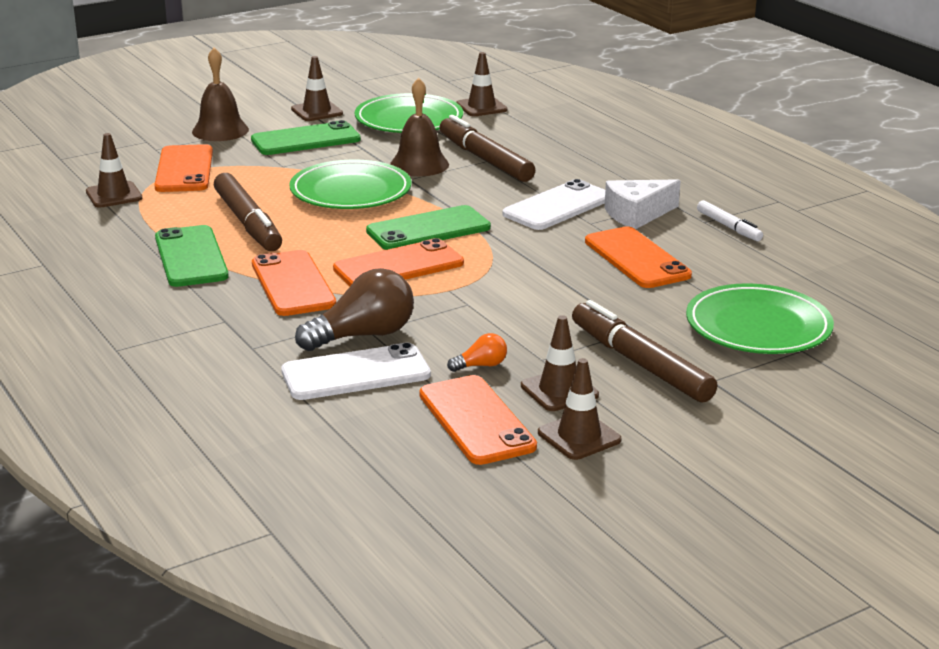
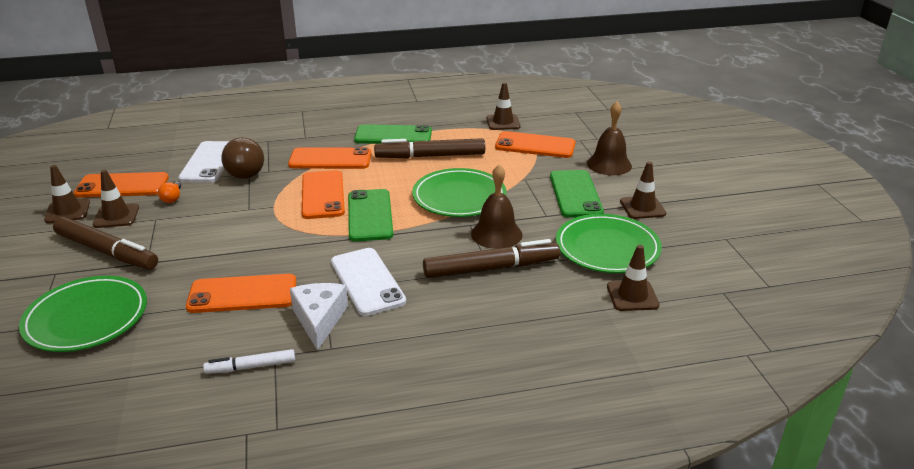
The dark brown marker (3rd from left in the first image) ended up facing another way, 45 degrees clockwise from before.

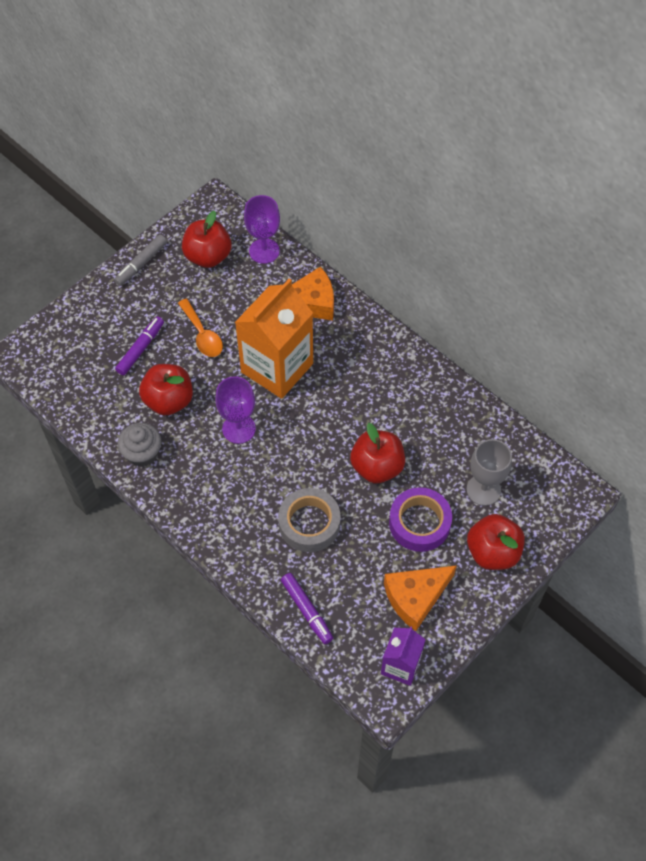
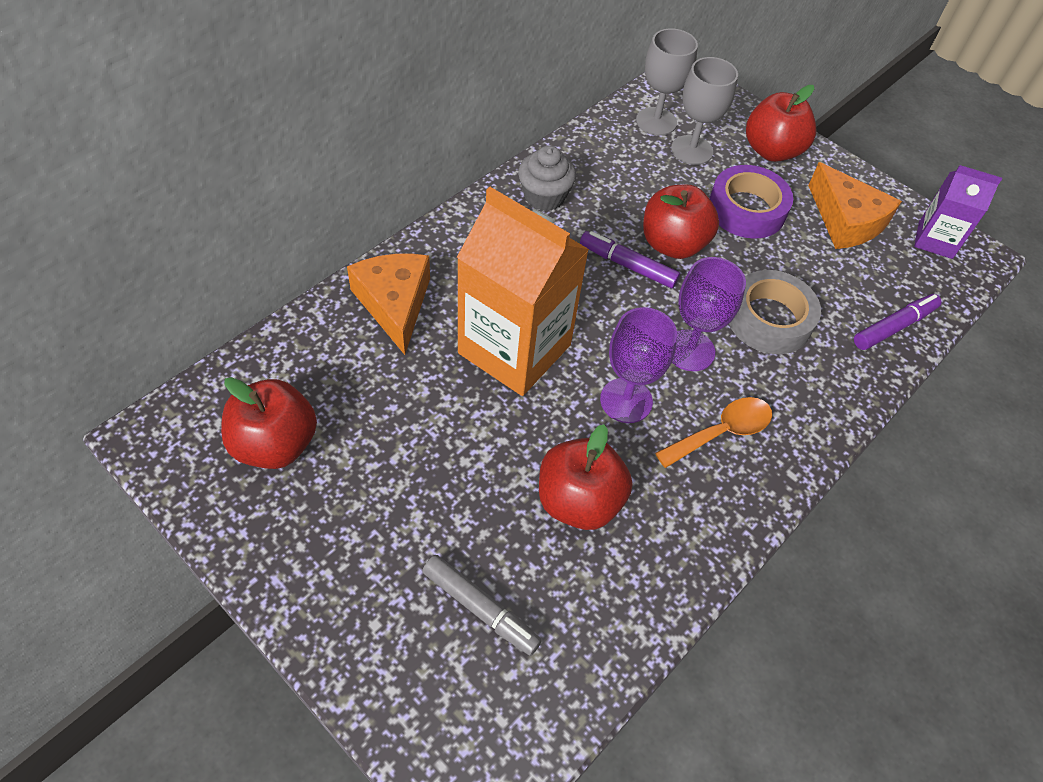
The gray marker ended up elsewhere.
The royal purple marker (1st from left) ended up elsewhere.
The gray cupcake ended up elsewhere.
The orange spoon ended up elsewhere.
The royal purple wine glass (2nd from left) ended up elsewhere.
The second view gained the gray wine glass (1st from left).

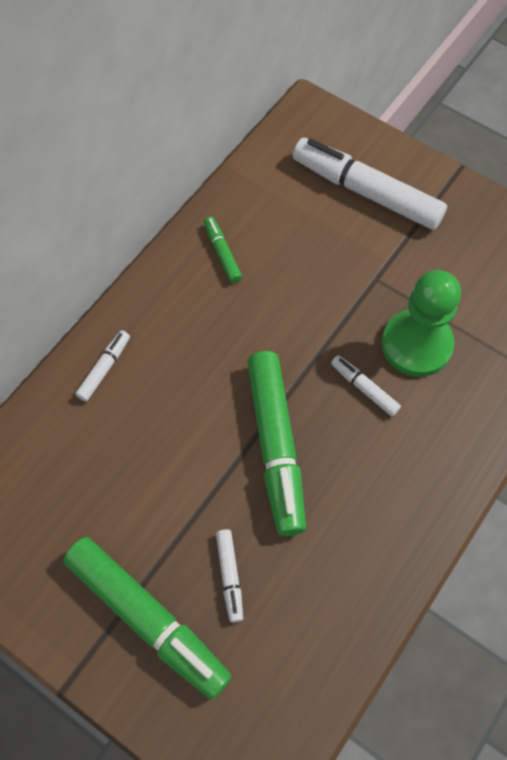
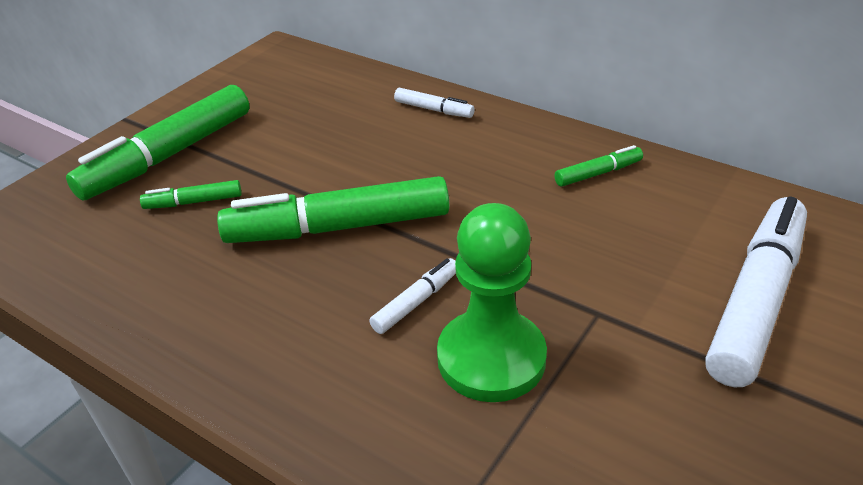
What was the pure white marker (2nd from left) turned into the leaf-green marker (2nd from left).

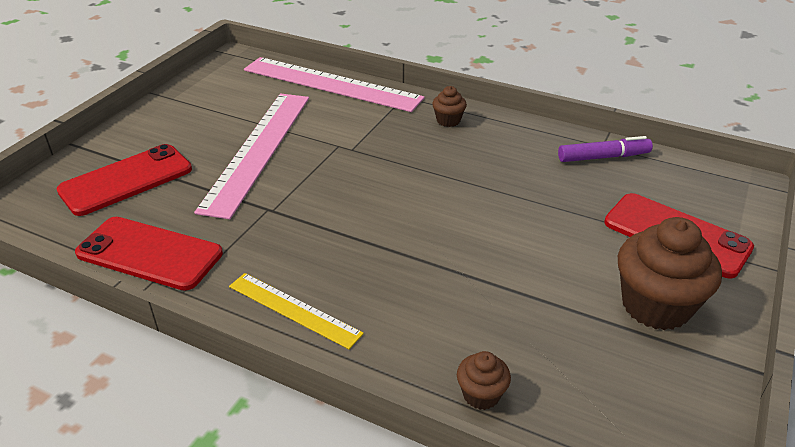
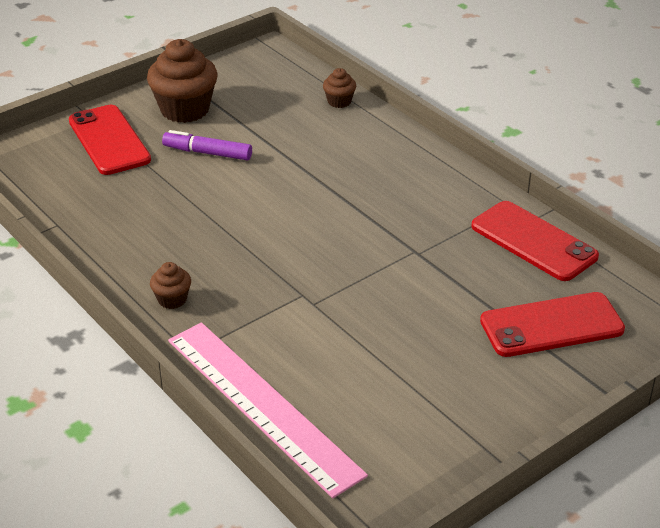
The second view lost the pink ruler (1st from left).
The second view lost the bright yellow ruler.
The royal purple marker ended up elsewhere.

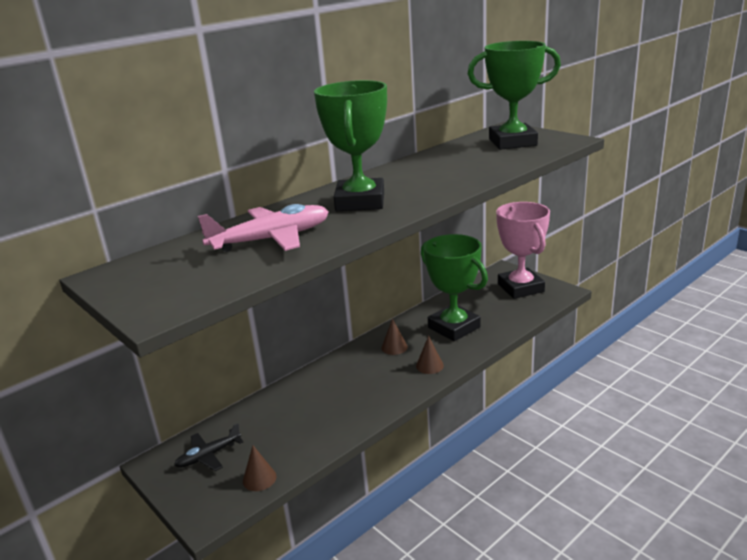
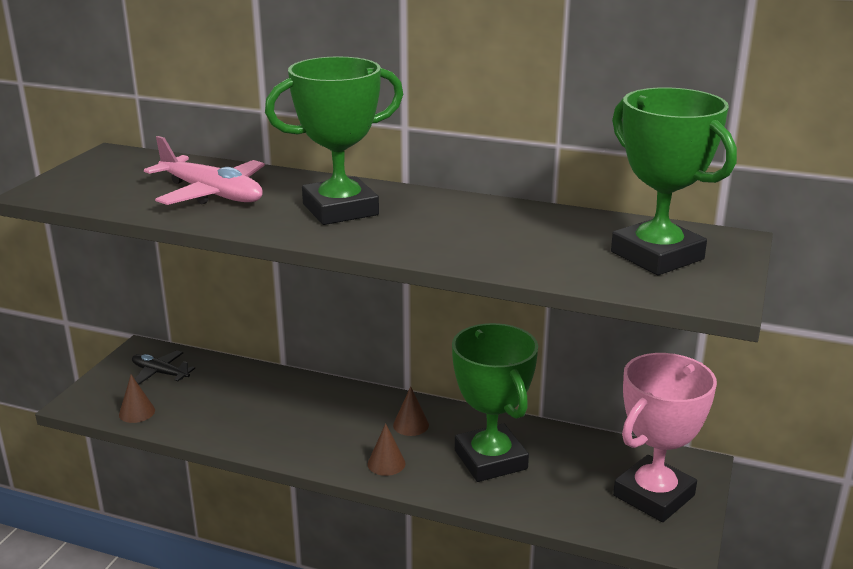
The leaf-green prize cup (2nd from left) ended up facing another way, 45 degrees counterclockwise from before.

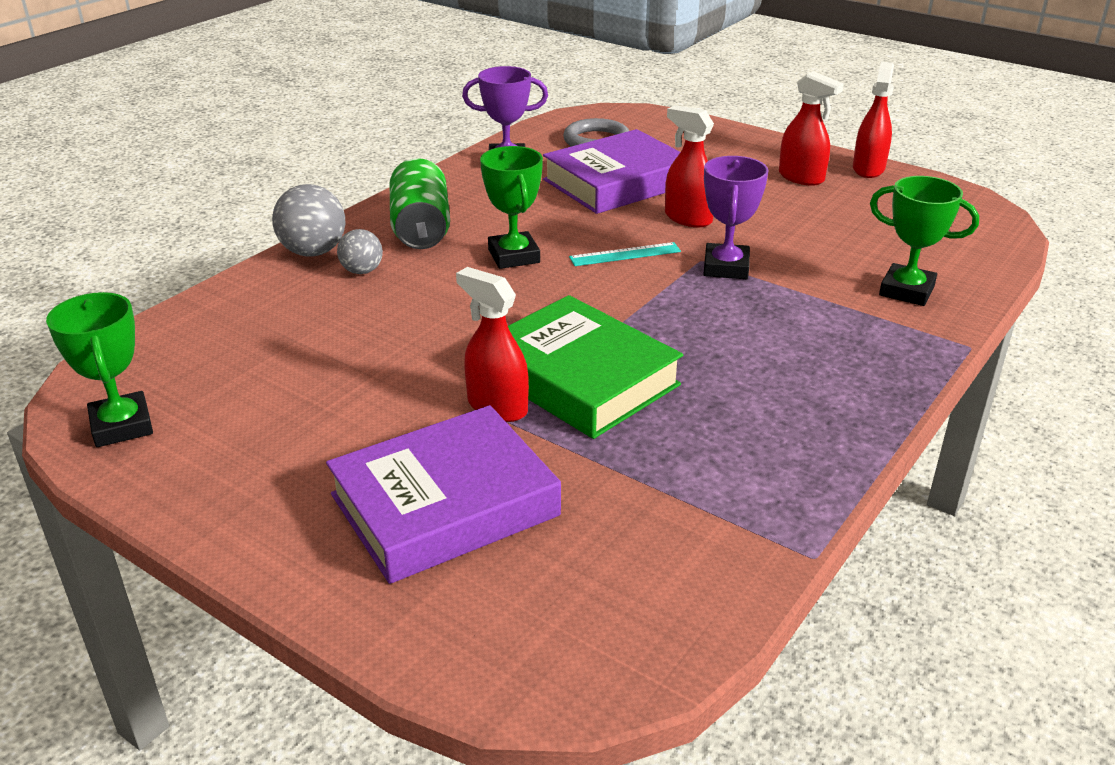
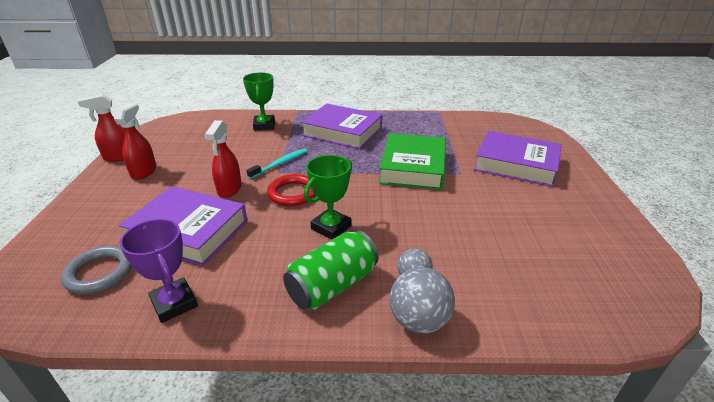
The second view lost the leaf-green prize cup (1st from left).
The second view lost the red spray bottle (1st from left).
Where the teal ruler stood, the red hoop came to stand.
Where the royal purple prize cup (2nd from left) stood, the teal toothbrush came to stand.
The second view gained the royal purple book (2nd from left).

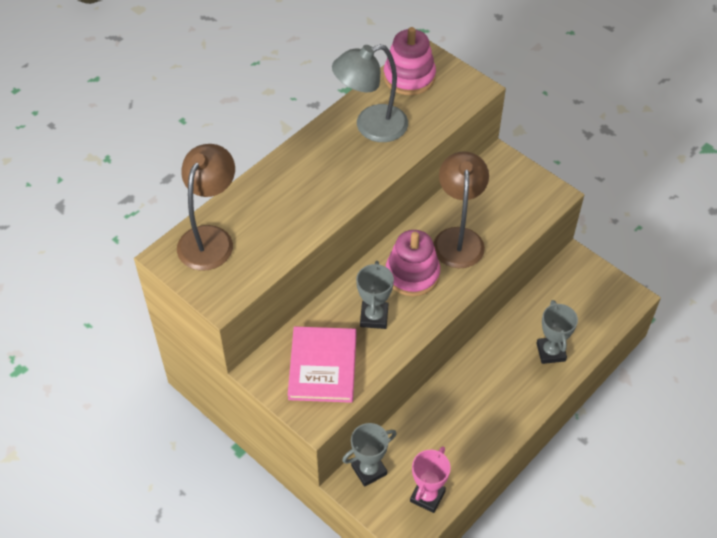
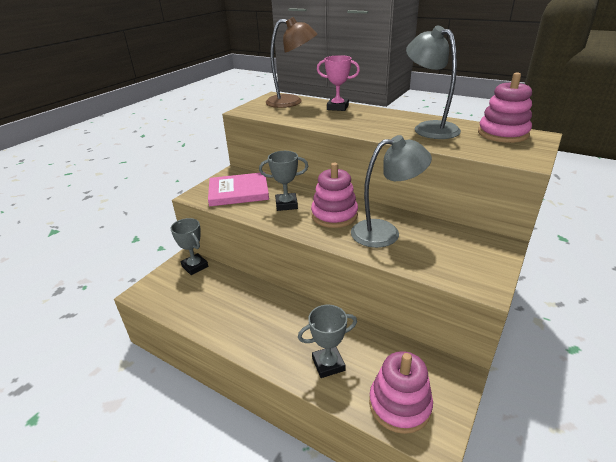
The pink prize cup ended up elsewhere.
What was the dark brown desk lamp (2nd from left) turned into the gray desk lamp (1st from left).
The second view gained the pink stacking toy (2nd from left).

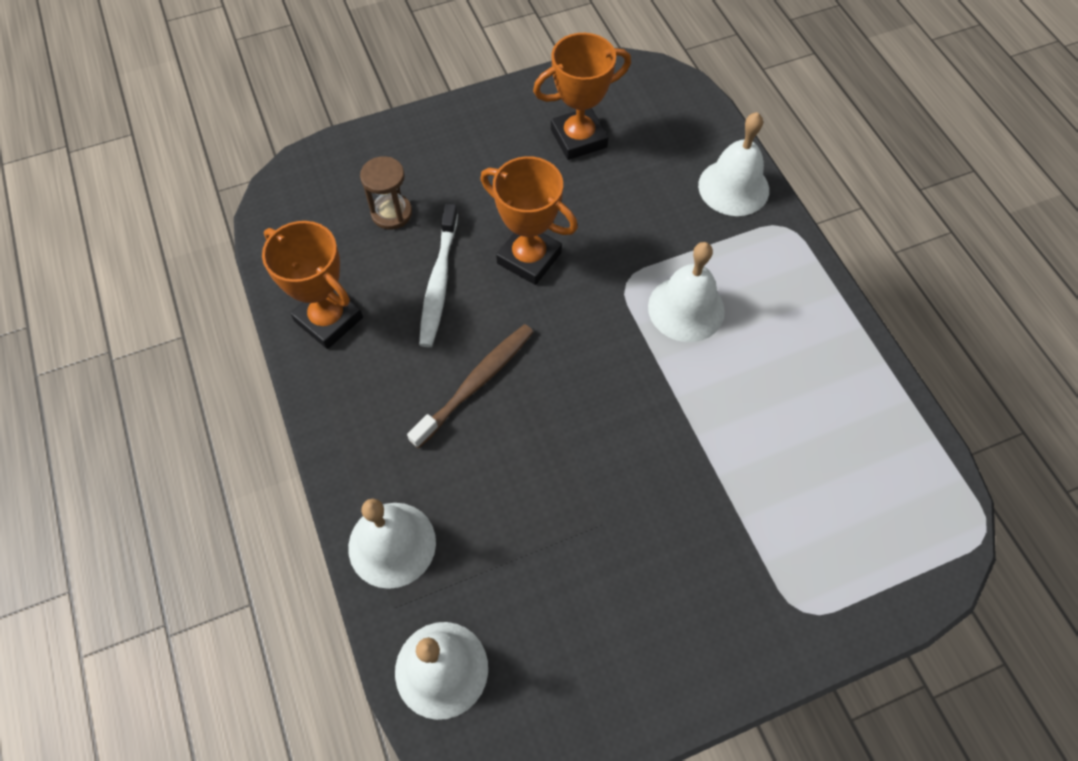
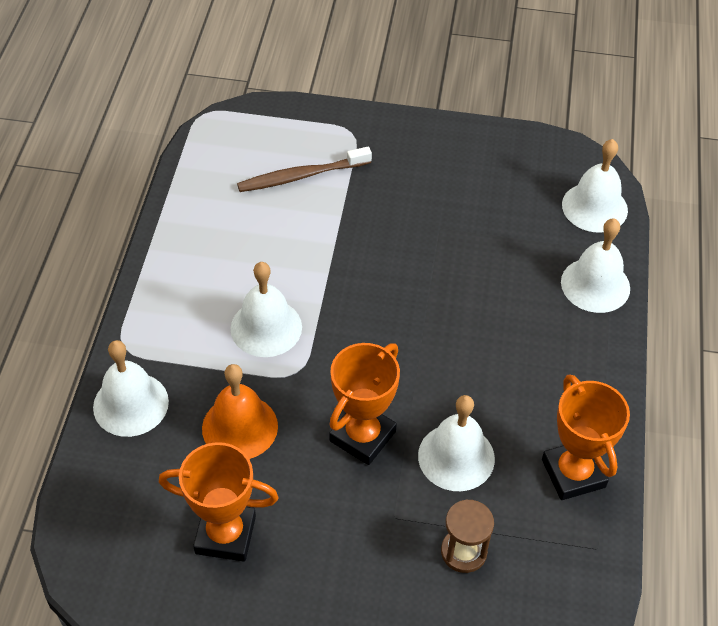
The dark brown toothbrush ended up elsewhere.
Where the pure white toothbrush stood, the pure white hand bell (3rd from left) came to stand.
The orange prize cup (2nd from left) ended up facing another way, 60 degrees clockwise from before.
The second view gained the orange hand bell.

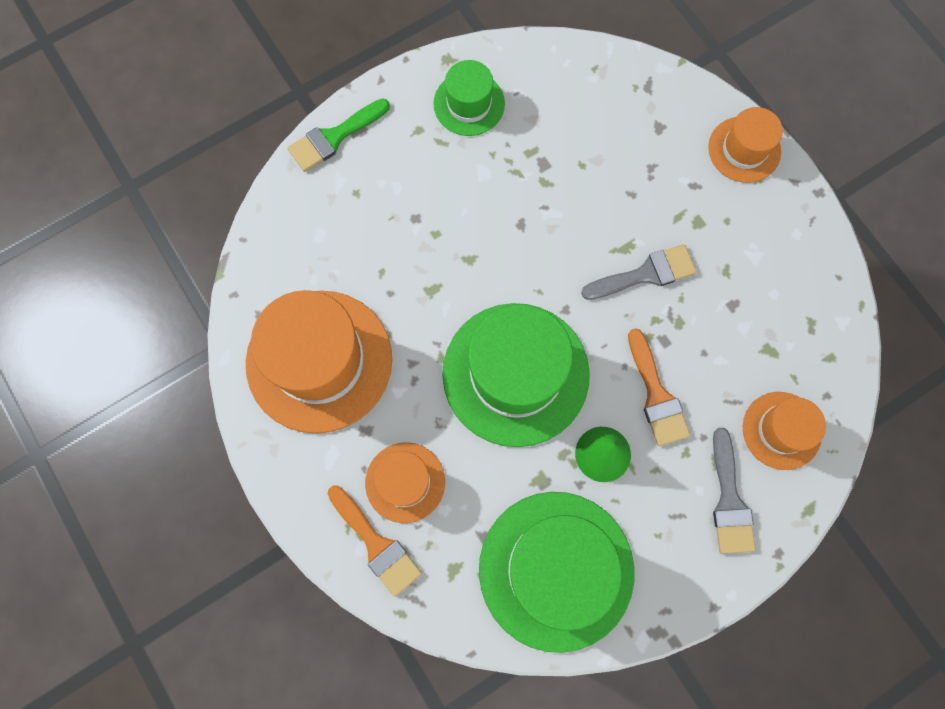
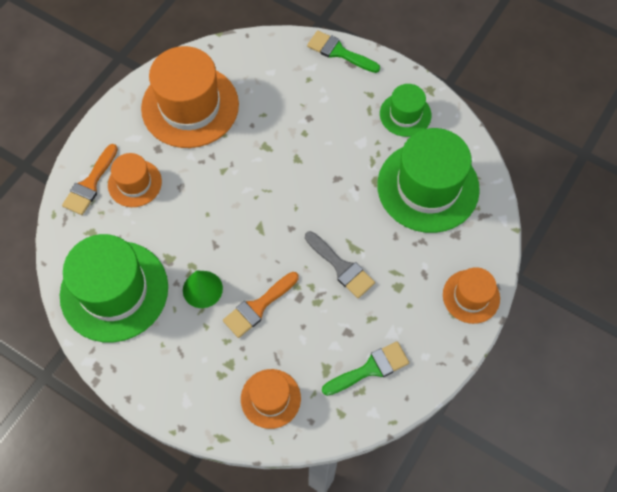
The leaf-green top hat (2nd from left in the first image) ended up elsewhere.
The second view lost the gray paintbrush (2nd from left).
The second view gained the leaf-green paintbrush (2nd from left).

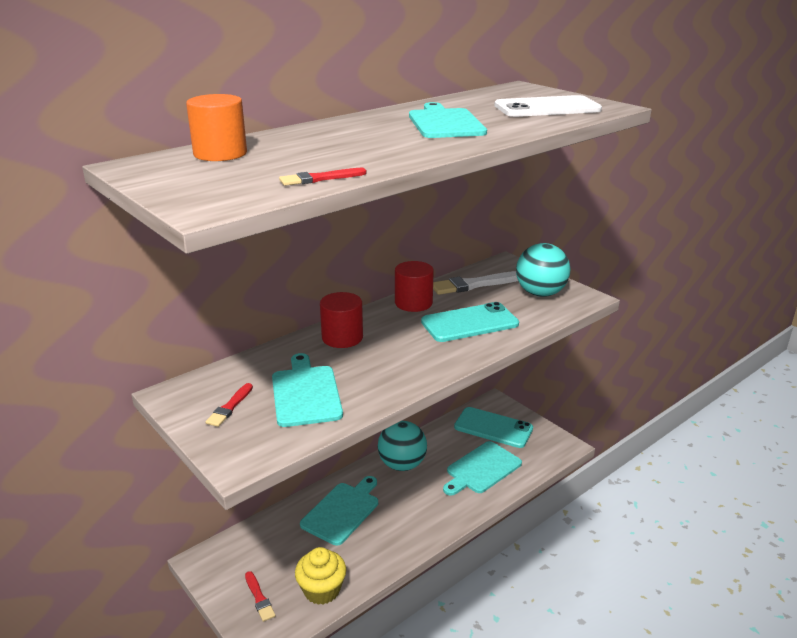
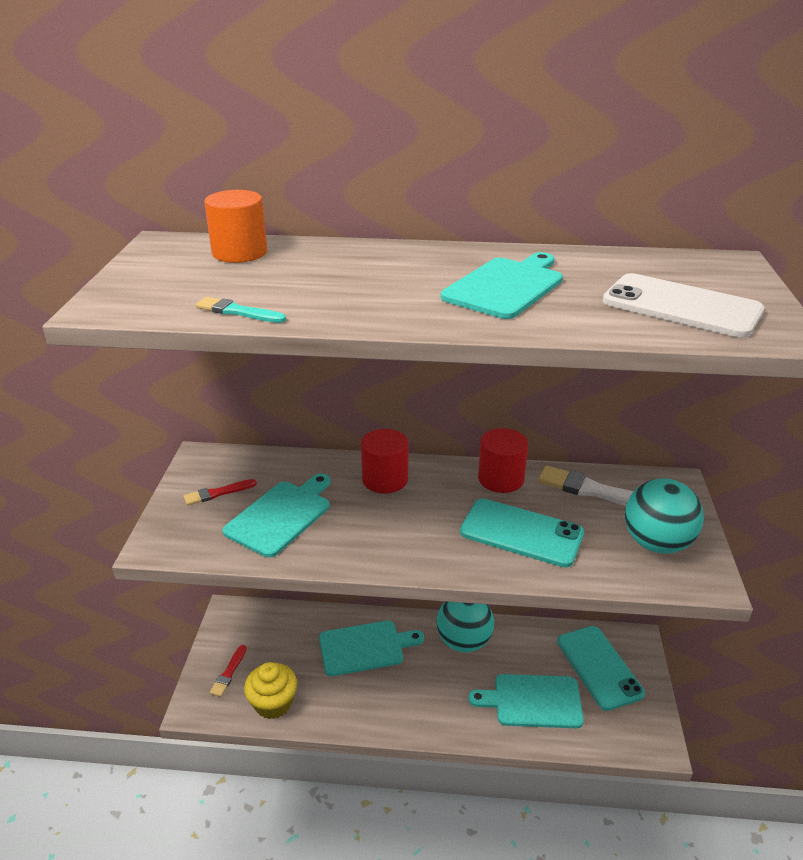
What was the red paintbrush (3rd from left) turned into the teal paintbrush.

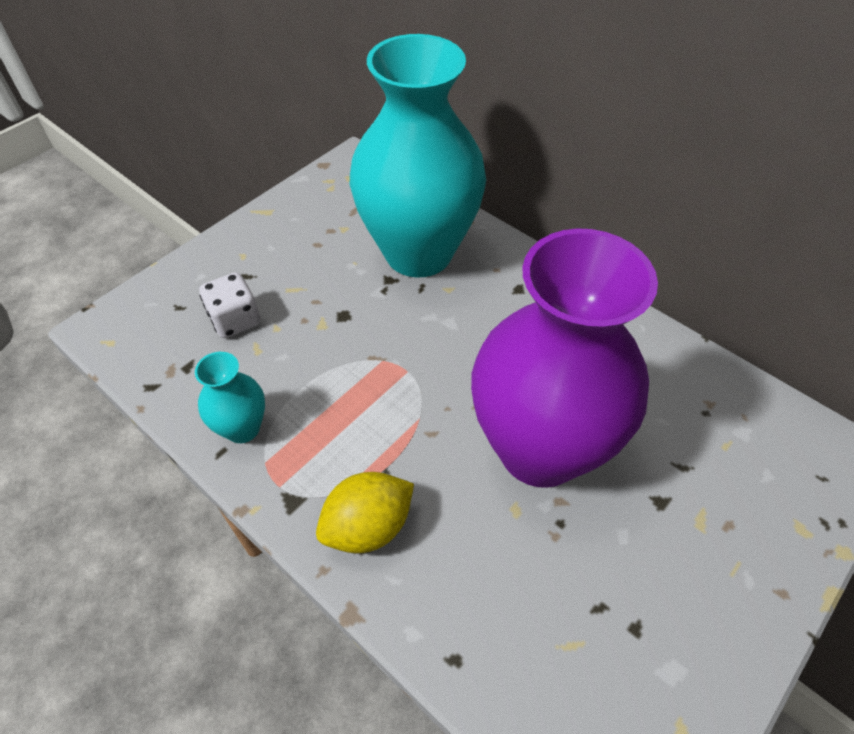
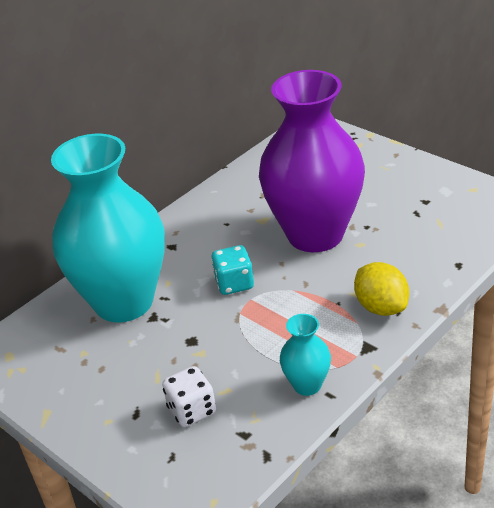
The second view gained the teal dice.

